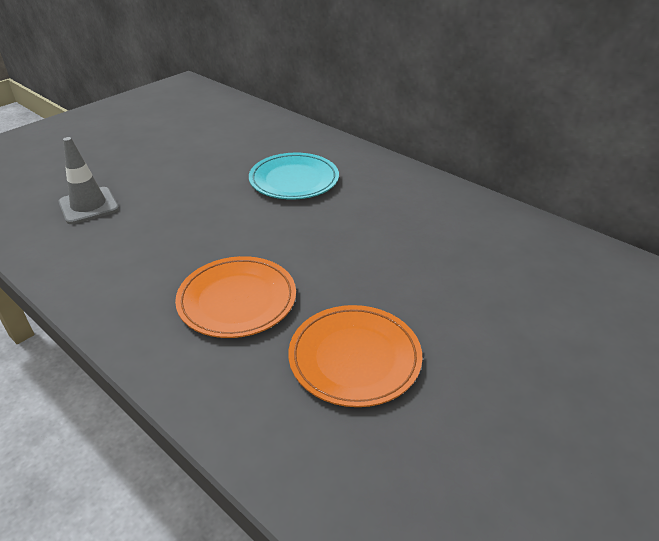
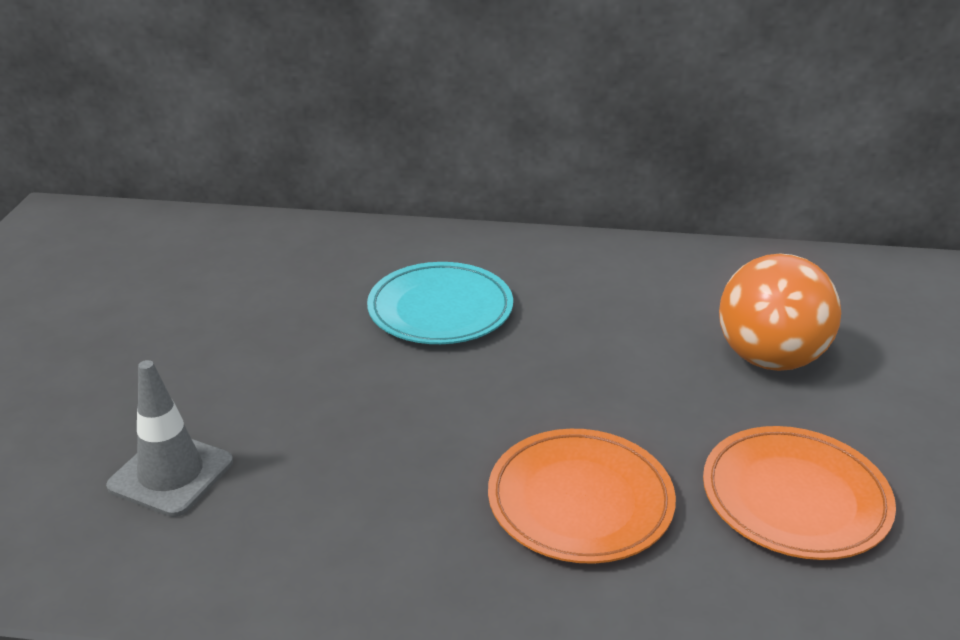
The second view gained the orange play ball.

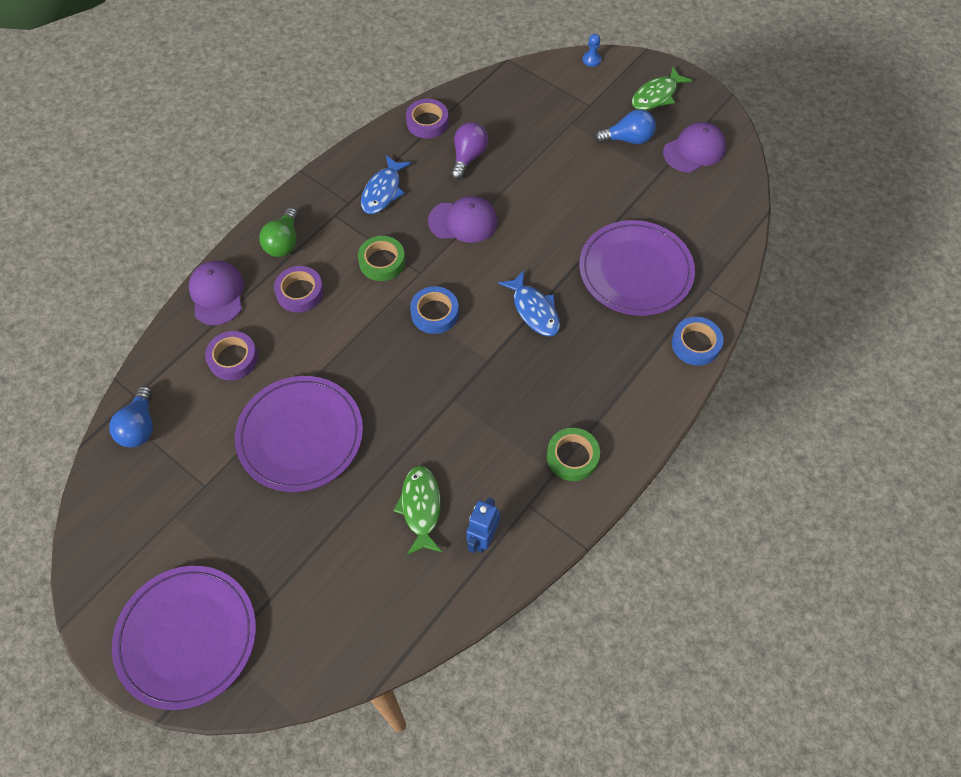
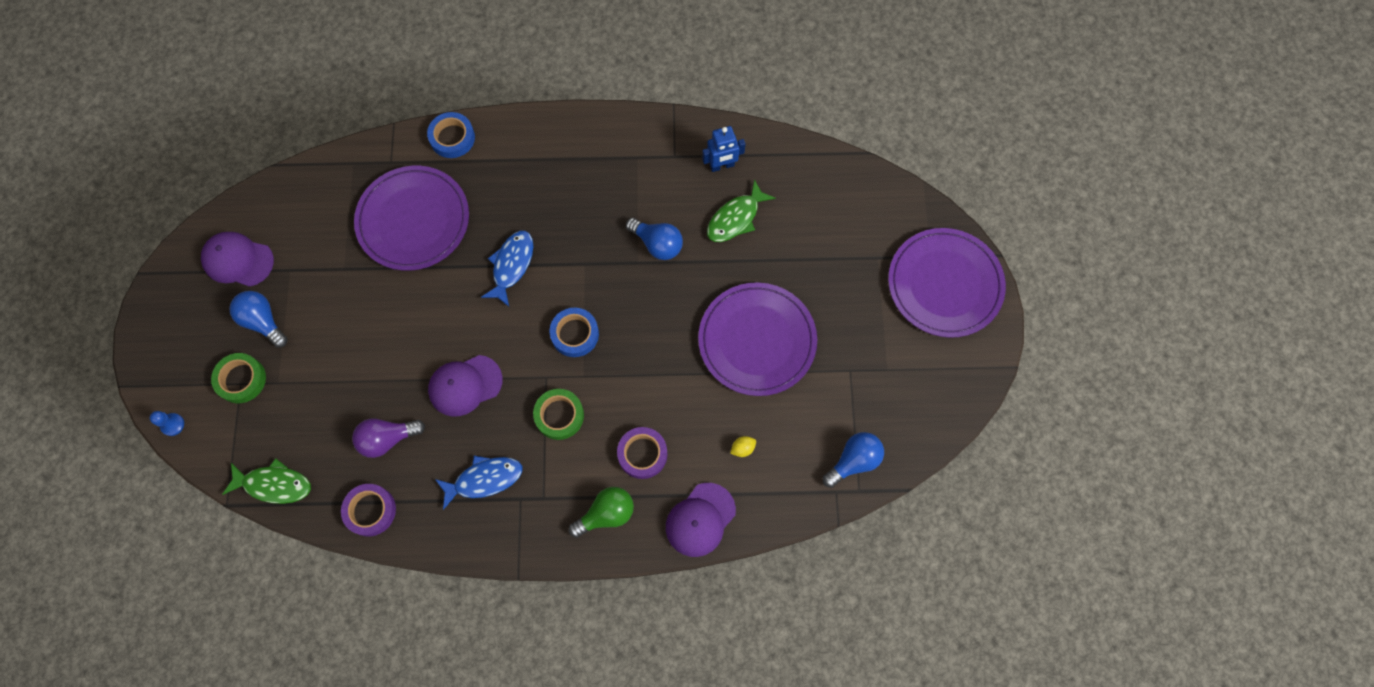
Where the royal purple sticky tape (1st from left) stood, the bright yellow citrus fruit came to stand.
The royal purple peaked cap (2nd from left) ended up facing another way, 75 degrees counterclockwise from before.
The leaf-green sticky tape (2nd from left in the first image) ended up elsewhere.
The leaf-green fish (2nd from left in the first image) ended up elsewhere.
The second view gained the blue lightbulb (2nd from left).

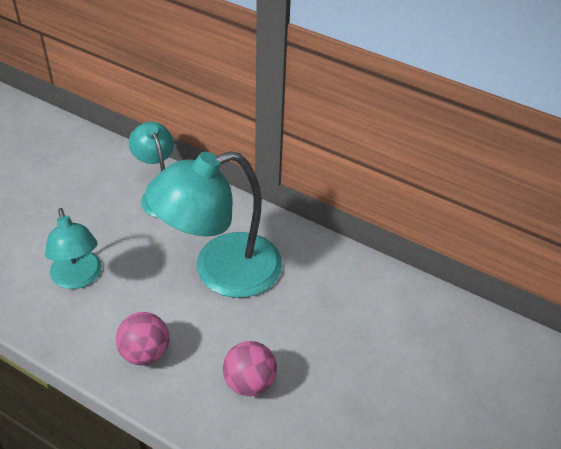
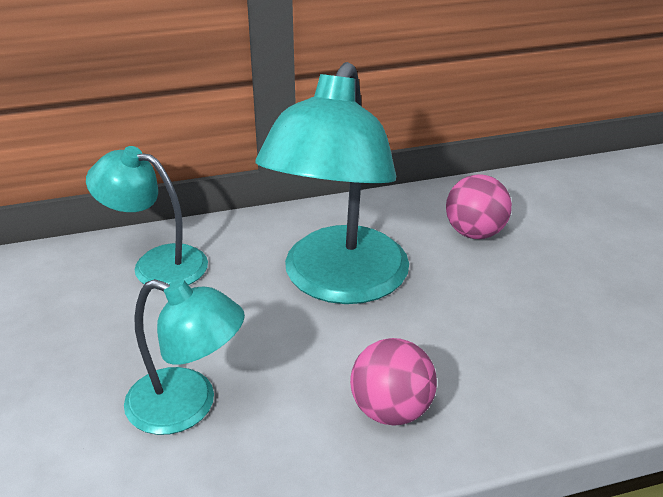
The pink play ball (2nd from left) ended up elsewhere.

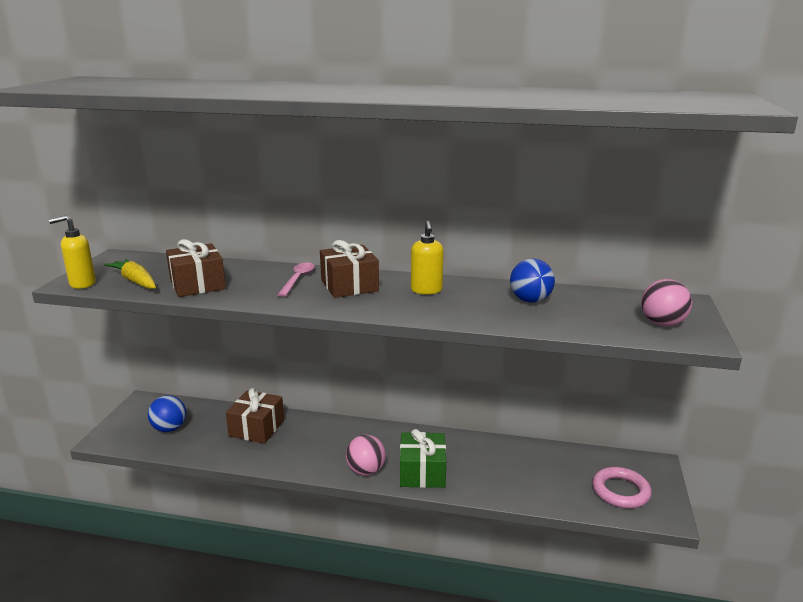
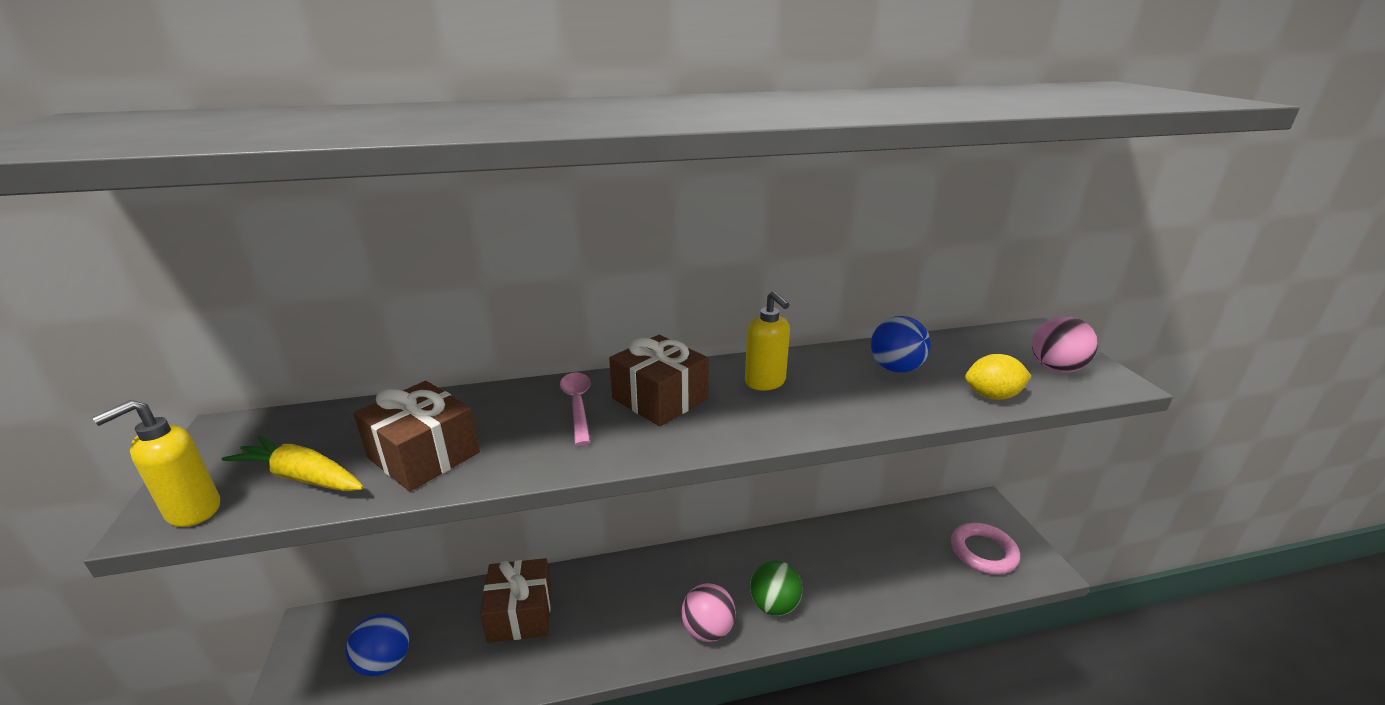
Where the leaf-green wrapped gift stood, the leaf-green play ball came to stand.
The second view gained the bright yellow citrus fruit.

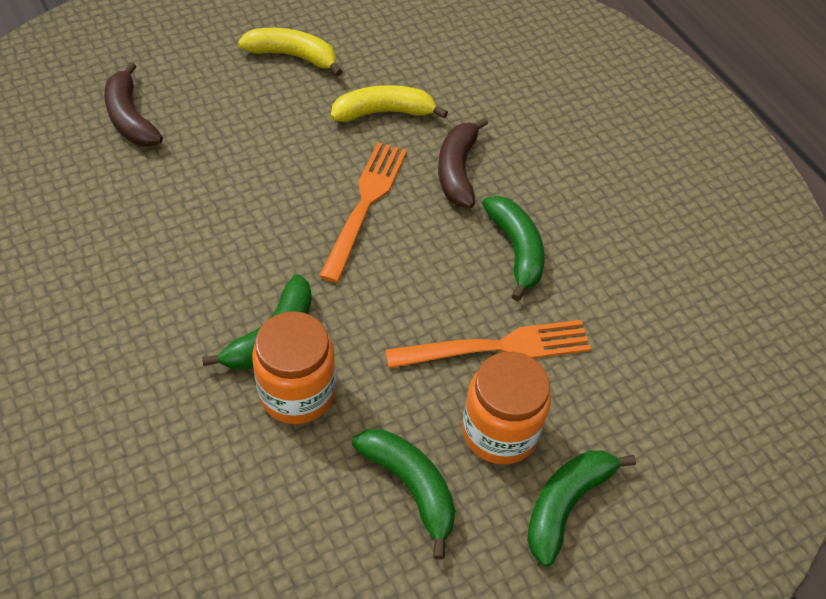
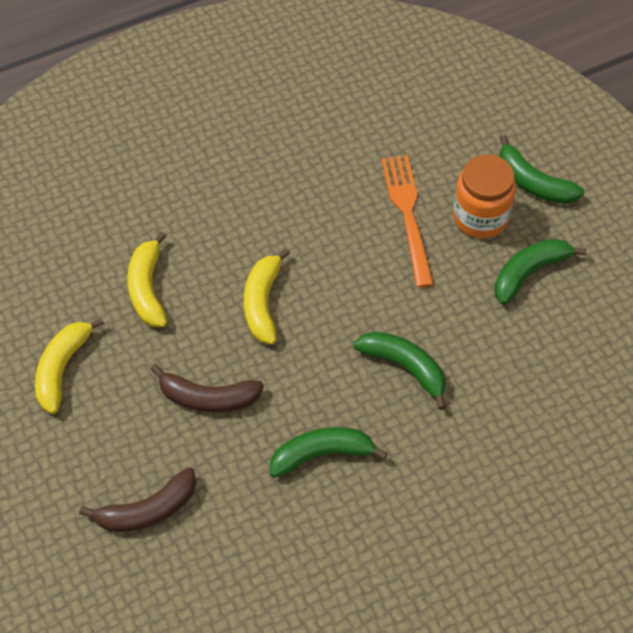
The second view lost the orange jar (1st from left).
Where the orange dinner fork (1st from left) stood, the bright yellow banana fruit (3rd from left) came to stand.
The dark brown banana fruit (2nd from left) ended up elsewhere.
The leaf-green banana fruit (3rd from left in the first image) ended up elsewhere.

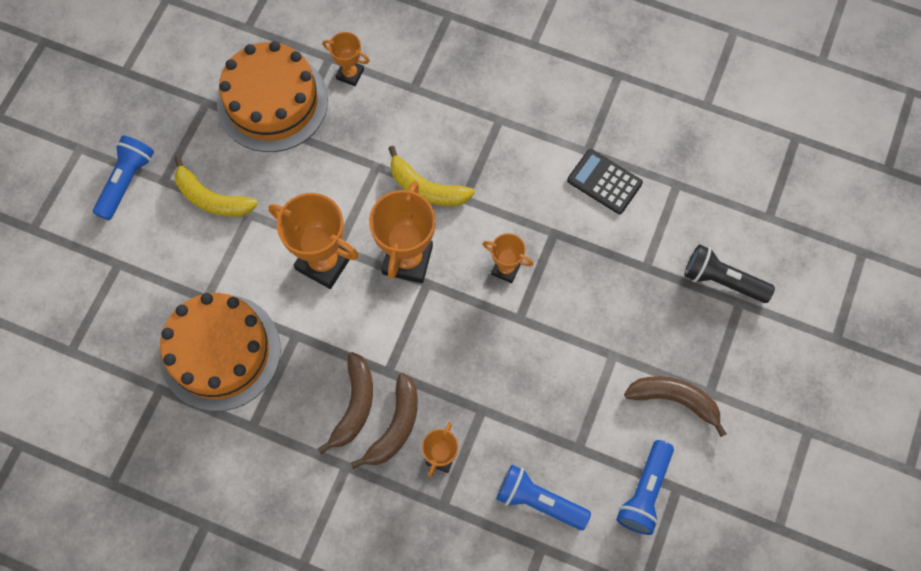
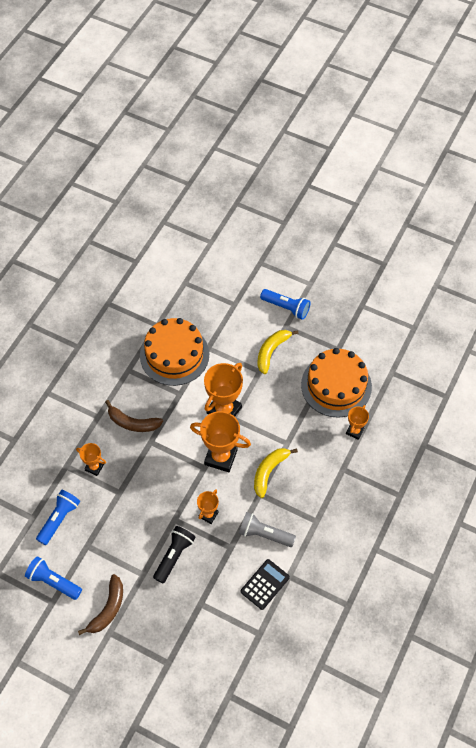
The second view lost the dark brown banana fruit (2nd from left).
The jet-black torch ended up elsewhere.
The second view gained the gray torch.

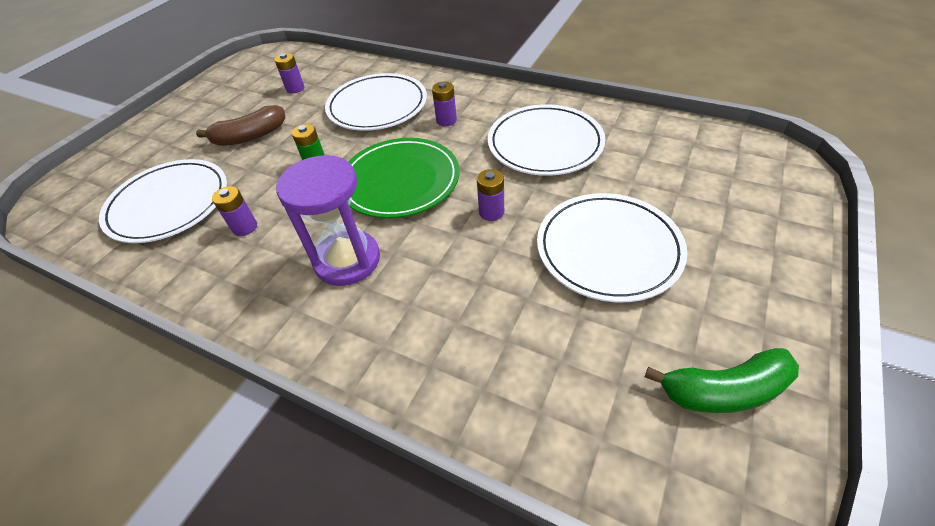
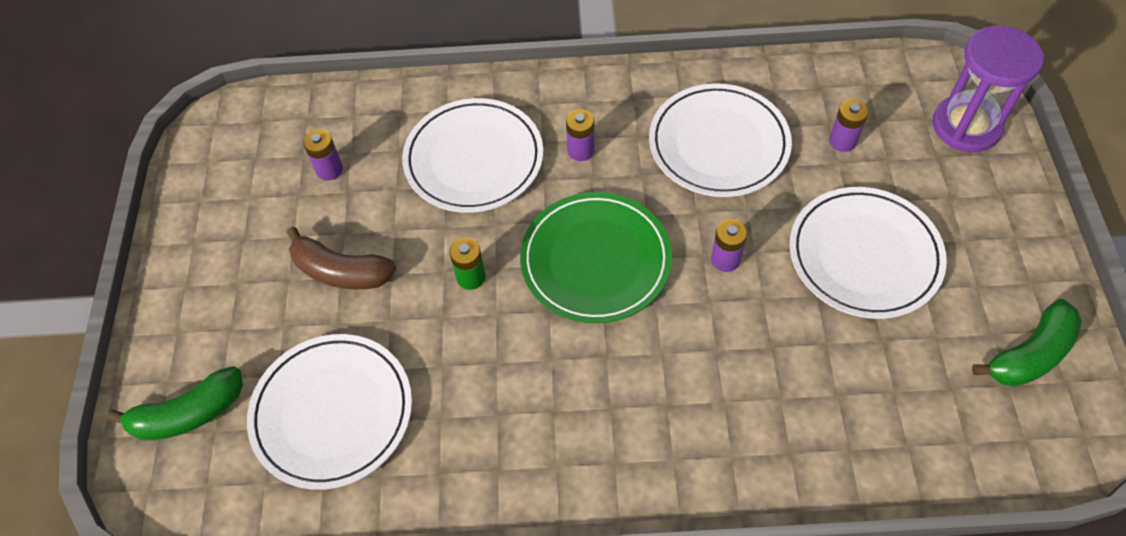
The dark brown banana fruit ended up facing another way, 75 degrees clockwise from before.
The royal purple power cell (1st from left in the first image) ended up elsewhere.
The royal purple hourglass ended up elsewhere.
The second view gained the leaf-green banana fruit (1st from left).

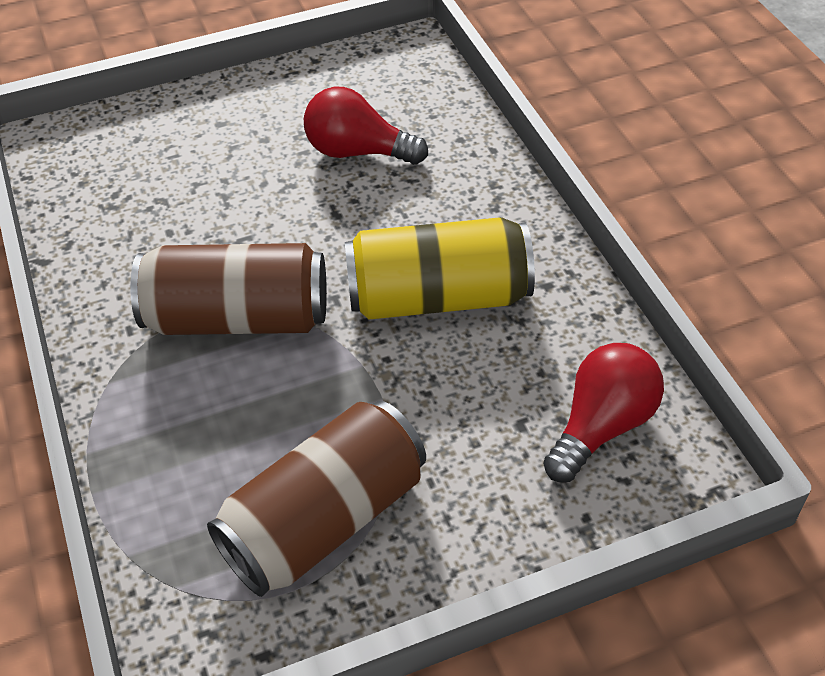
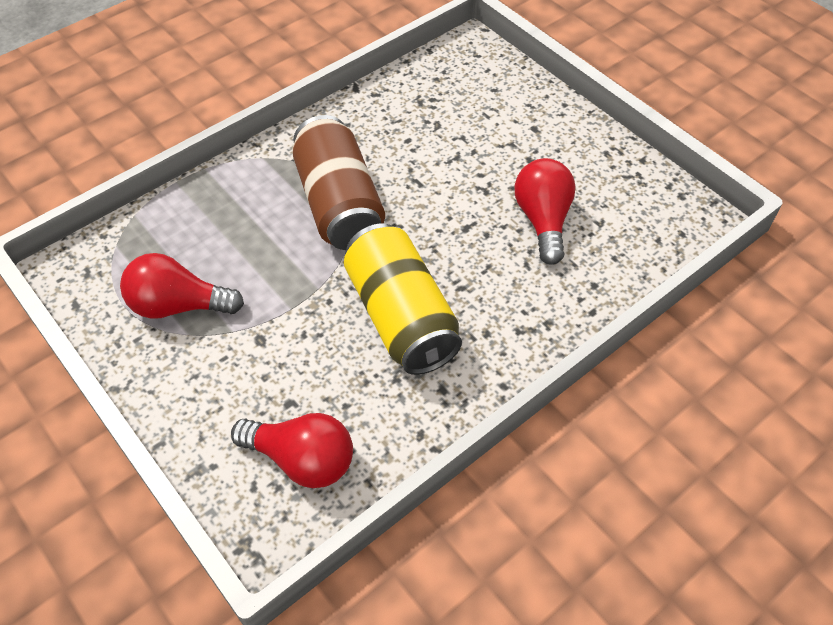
Where the dark brown can (2nd from left) stood, the red lightbulb (1st from left) came to stand.

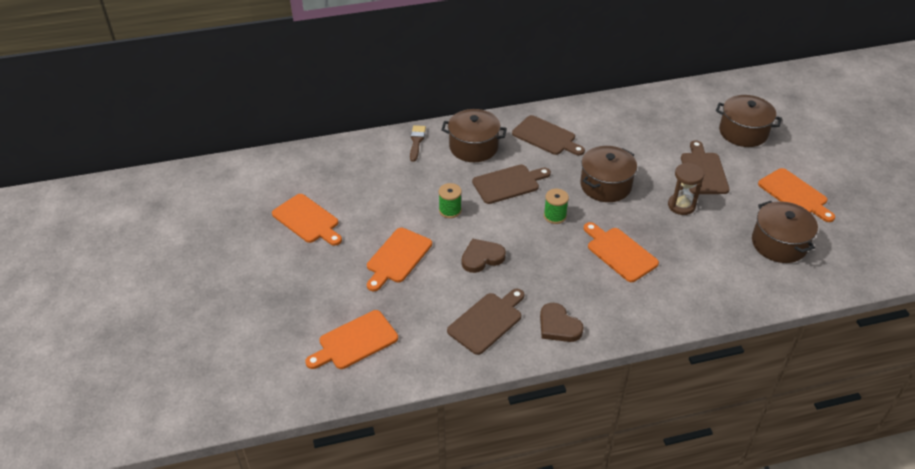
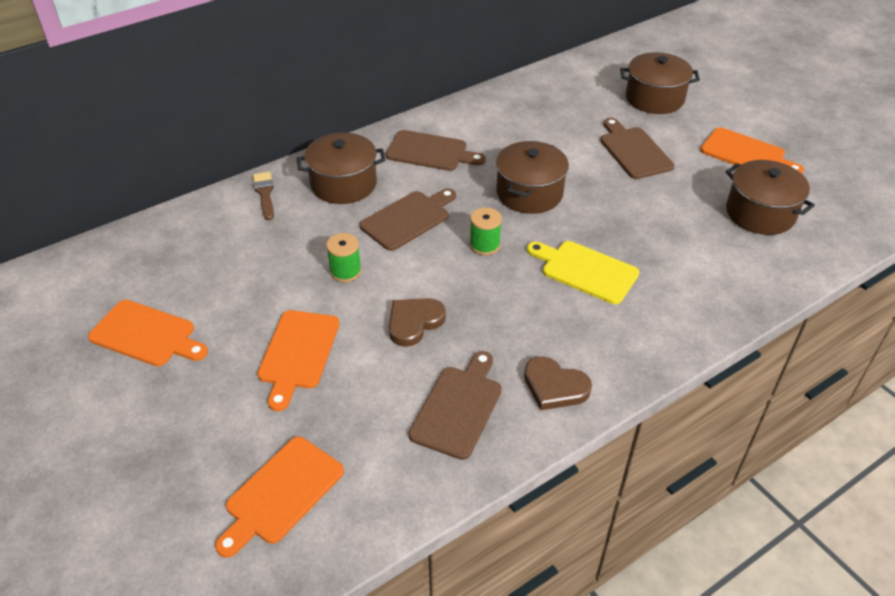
What was the orange chopping board (4th from left) turned into the bright yellow chopping board.
The second view lost the dark brown hourglass.

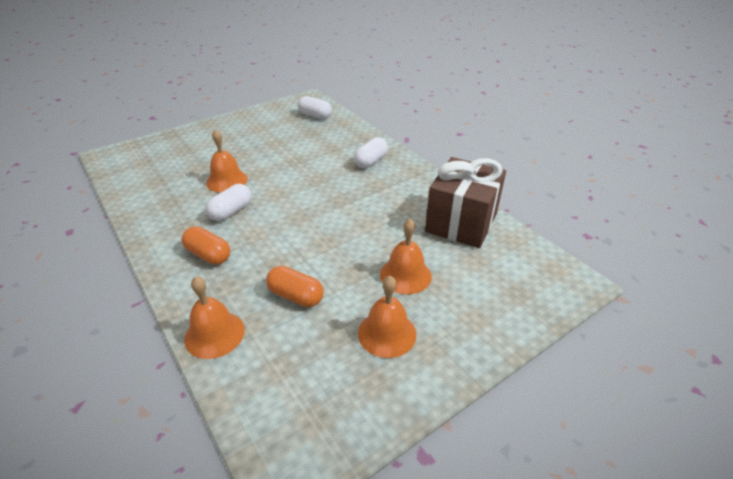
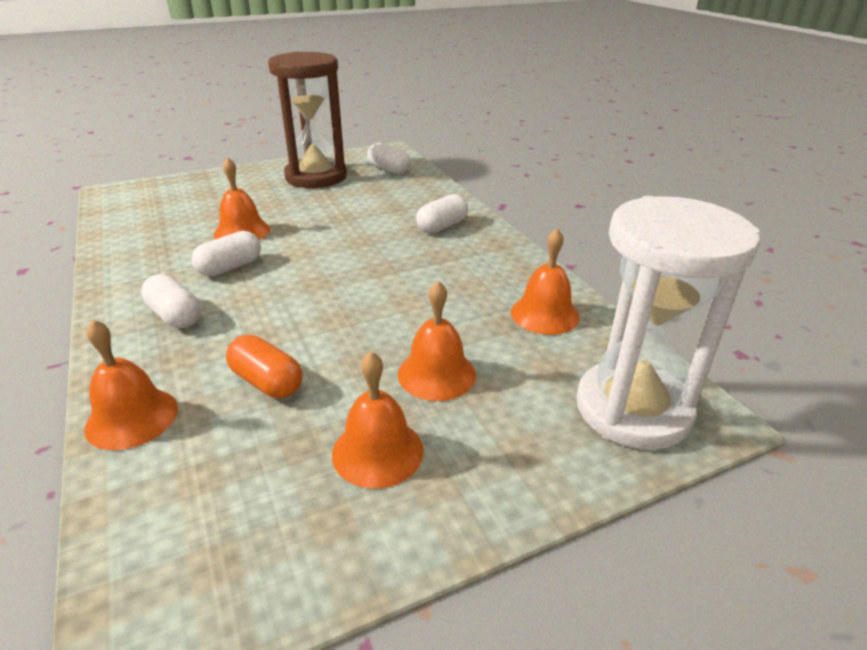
What was the orange pill shape (1st from left) turned into the pure white pill shape (1st from left).
Where the dark brown wrapped gift stood, the orange hand bell (5th from left) came to stand.
The second view gained the dark brown hourglass.
The second view gained the pure white hourglass.

